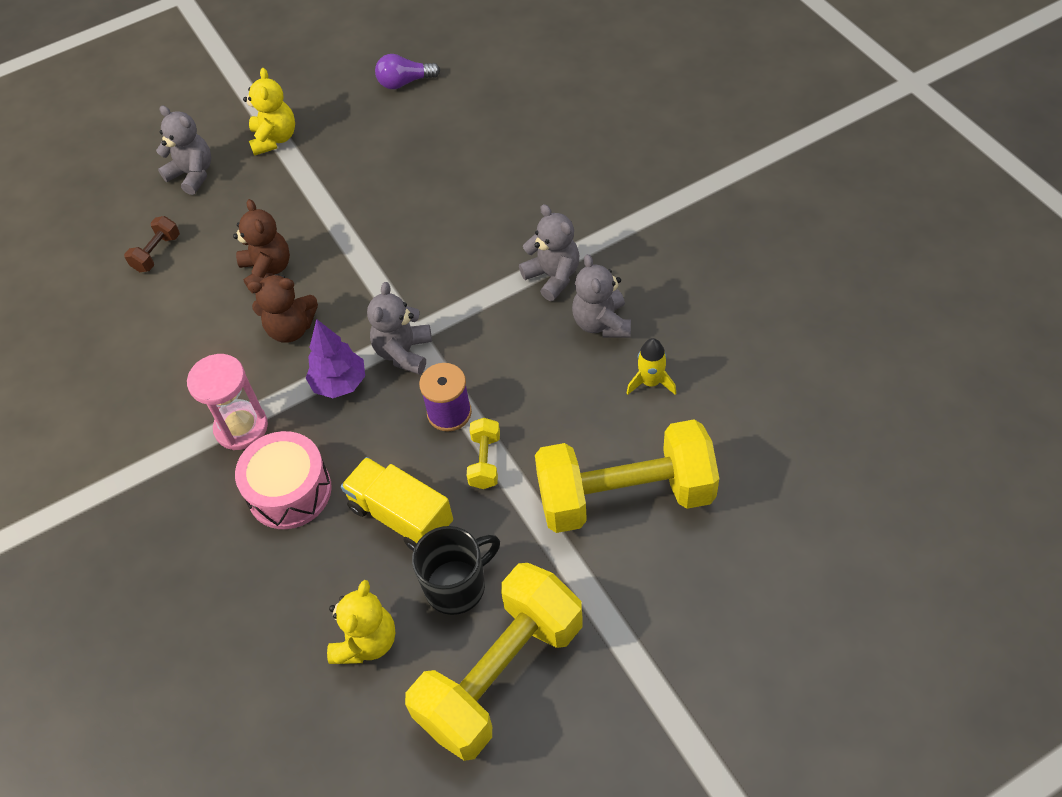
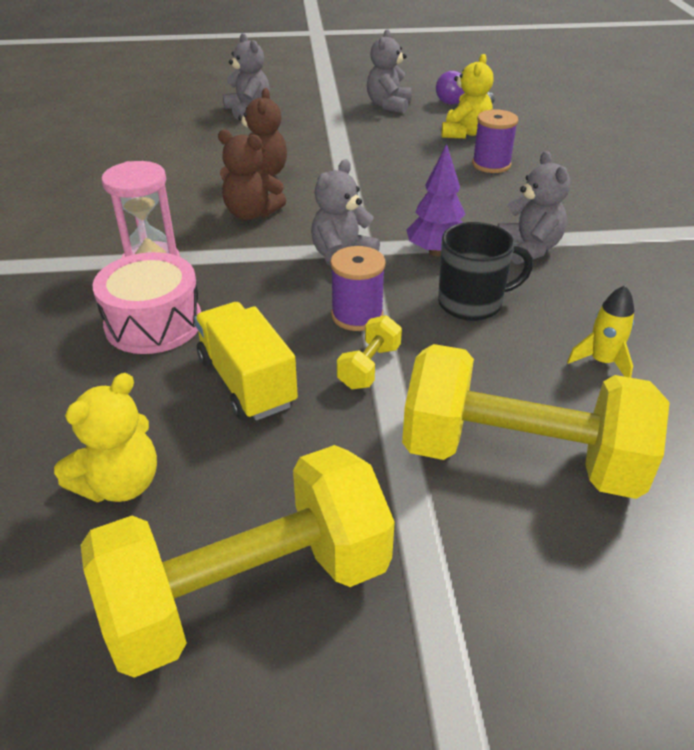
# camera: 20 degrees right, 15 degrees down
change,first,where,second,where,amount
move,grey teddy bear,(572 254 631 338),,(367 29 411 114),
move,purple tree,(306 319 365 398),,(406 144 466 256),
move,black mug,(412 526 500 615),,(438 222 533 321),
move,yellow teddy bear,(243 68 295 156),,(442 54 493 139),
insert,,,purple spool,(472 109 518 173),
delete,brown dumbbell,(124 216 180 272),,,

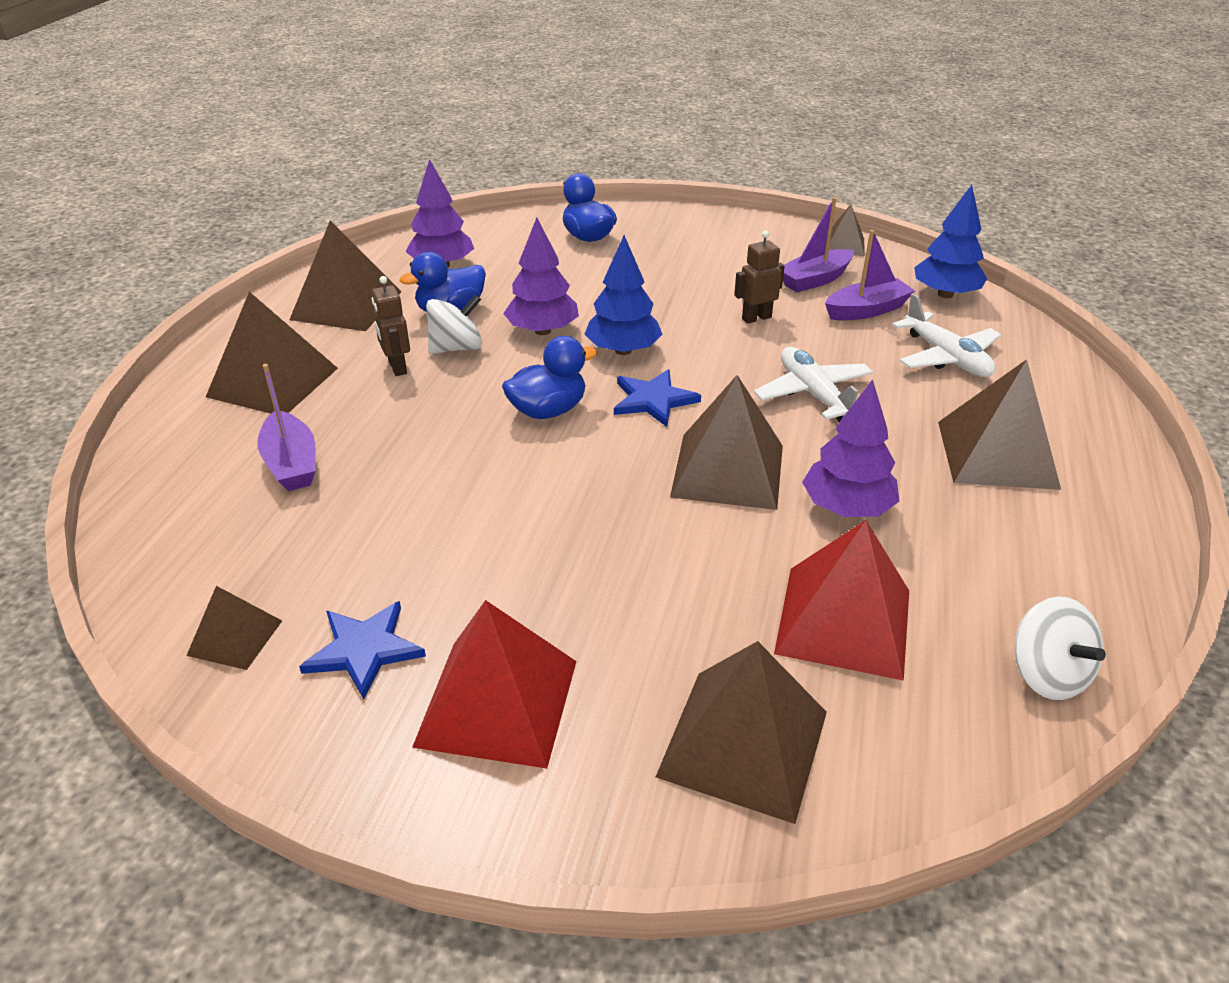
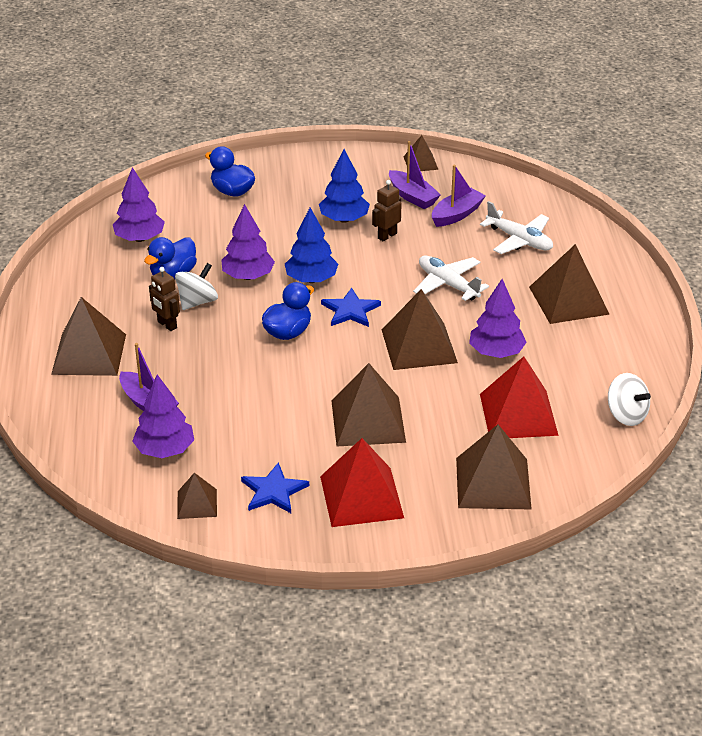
# camera: 20 degrees left, 0 degrees up
change,first,where,second,where,amount
insert,,,purple tree,(132 375 194 458),
move,blue tree,(914 185 988 298),,(319 149 370 223),
move,brown pyramid,(289 220 402 331),,(332 363 406 446),
rotate,purple boat,(783 197 854 292),,(389 141 441 209),75 degrees counterclockwise

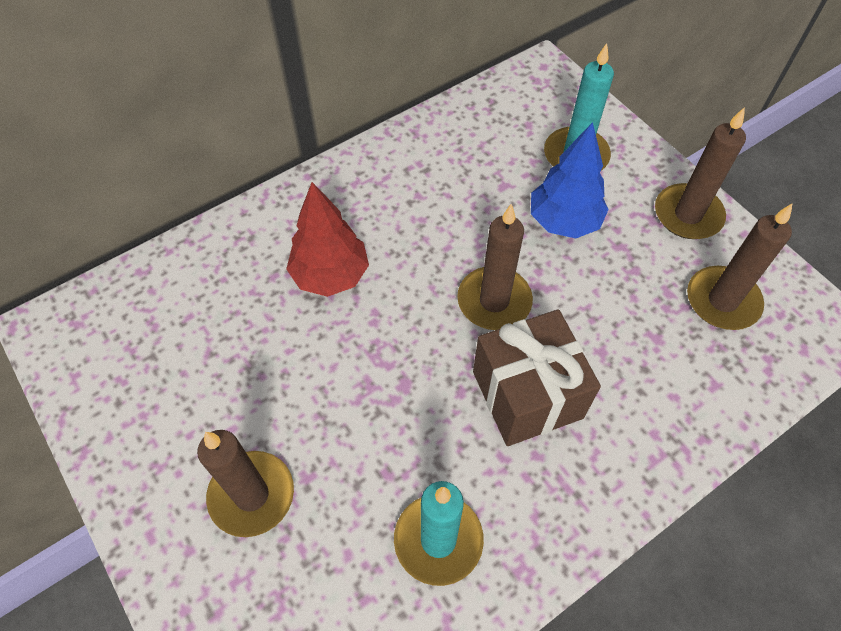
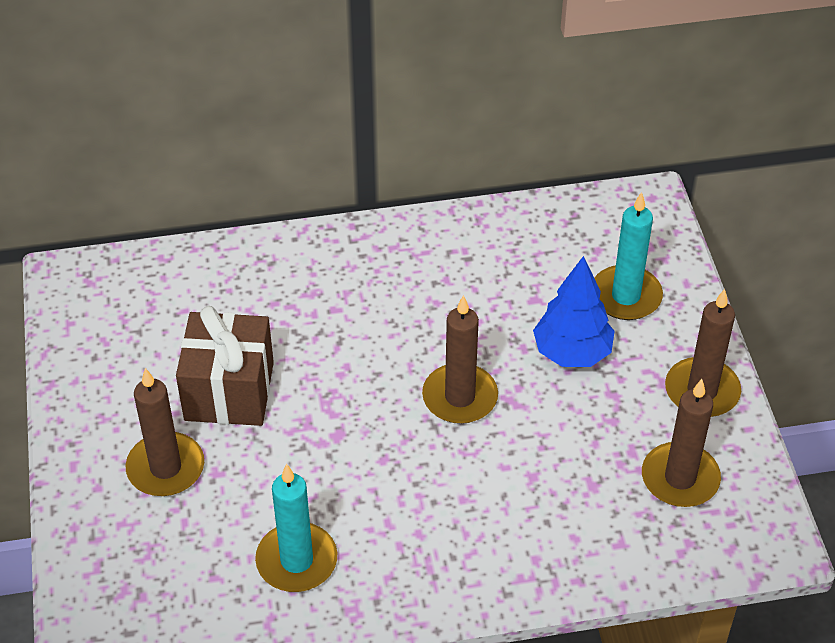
# camera: 25 degrees right, 10 degrees down
change,first,where,second,where,amount
move,brown gift,(473 309 601 446),,(176 306 274 426),
delete,red tree,(286 182 369 297),,,

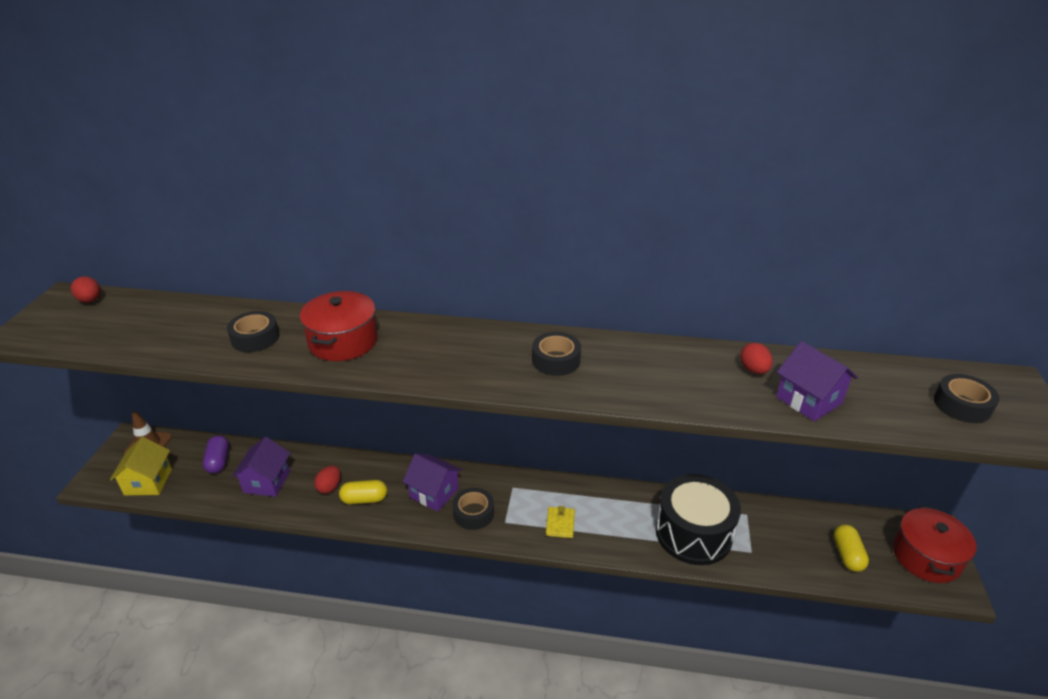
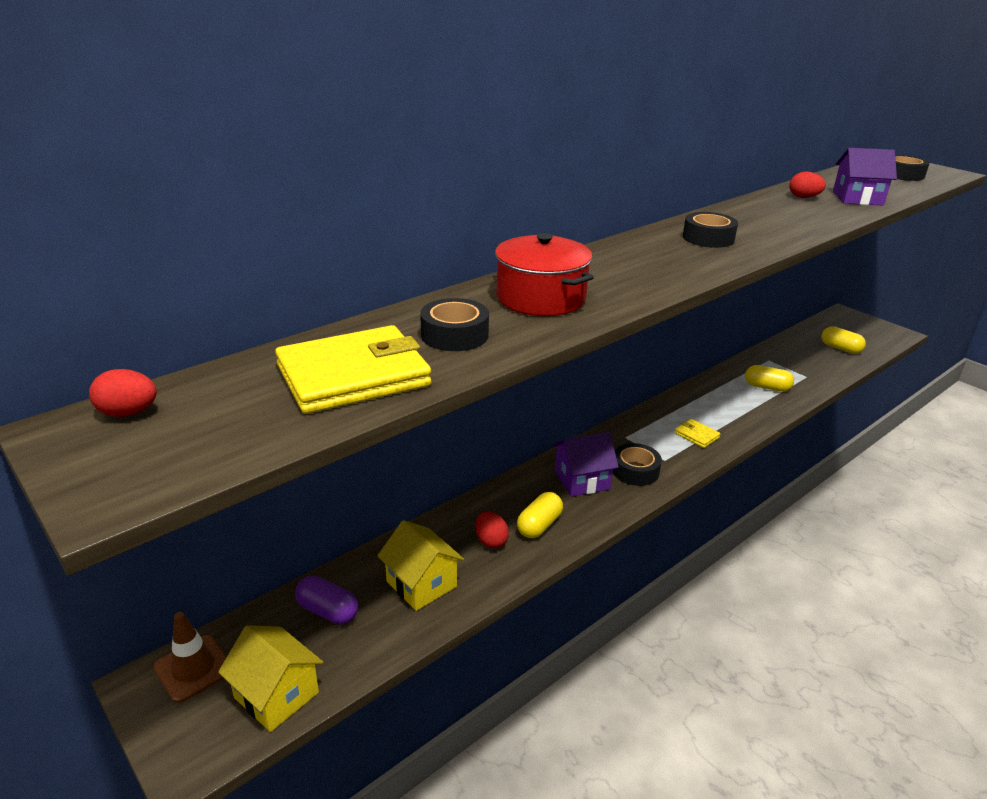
# camera: 50 degrees left, 5 degrees down
change,first,where,second,where,amount
insert,,,yellow wallet,(275 325 432 414),
recolor,purple house,(232 437 290 497),yellow house,(377 520 464 611),
replace,black drum,(656 474 741 565),yellow capsule,(745 365 794 392),
delete,red pot,(893 506 977 583),,,

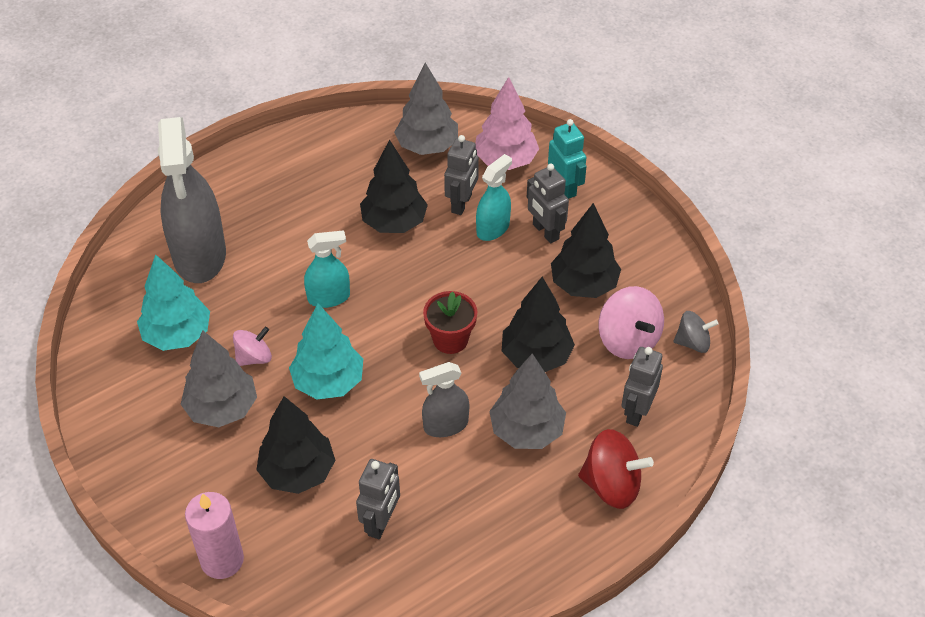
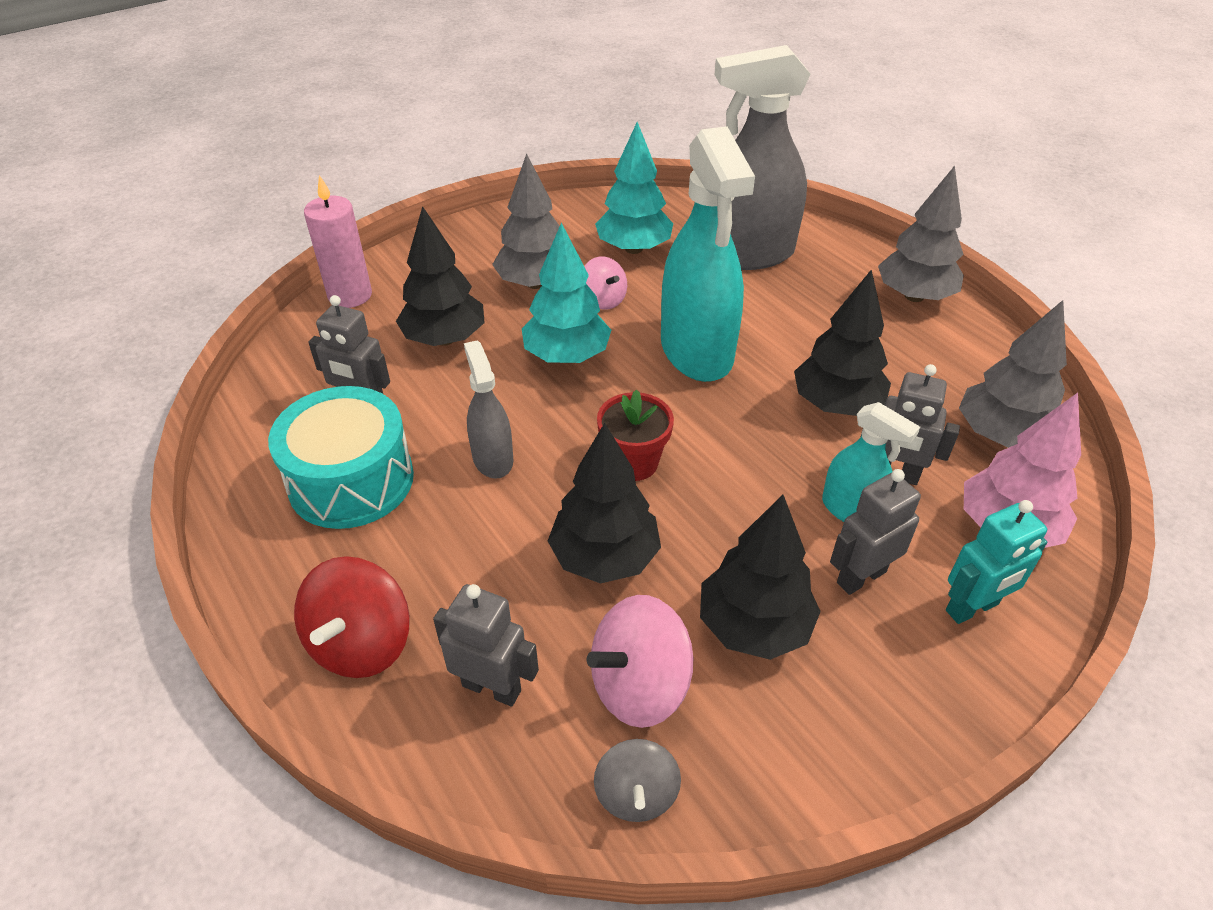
# camera: 90 degrees right, 5 degrees down
change,first,where,second,where,amount
insert,,,turquoise drum,(268 386 414 529),
resize,turquoise spray bottle,(304 230 350 308),,(661 126 755 382),x1.97
move,grey tree,(489 353 566 449),,(878 166 964 302),

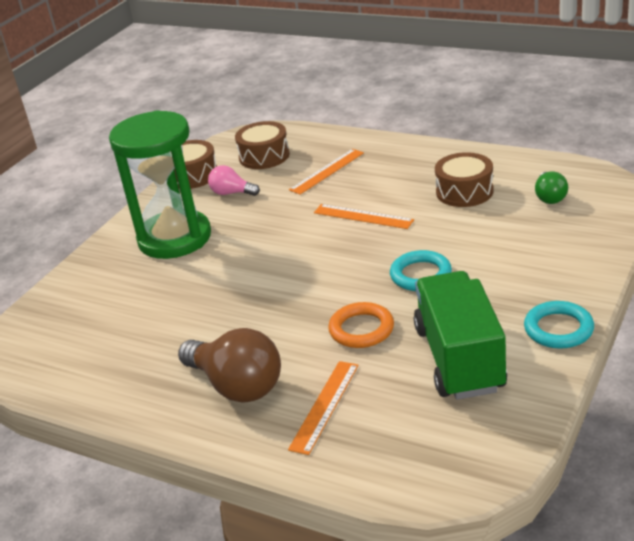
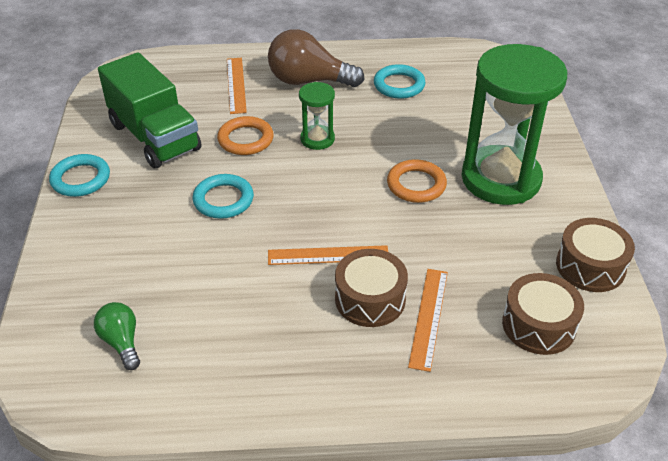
# camera: 145 degrees right, 10 degrees up
change,first,where,second,where,amount
insert,,,green hourglass,(299 82 335 150),
move,brown drum,(435 152 494 207),,(335 249 408 327),
insert,,,turquoise ring,(374 64 426 99),
insert,,,orange ring,(387 159 447 203),
delete,pink light bulb,(208 165 260 196),,,

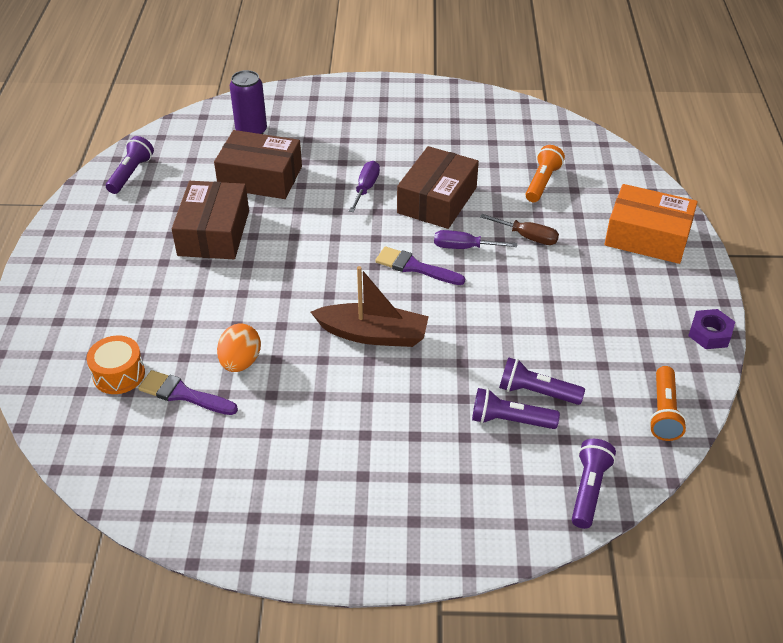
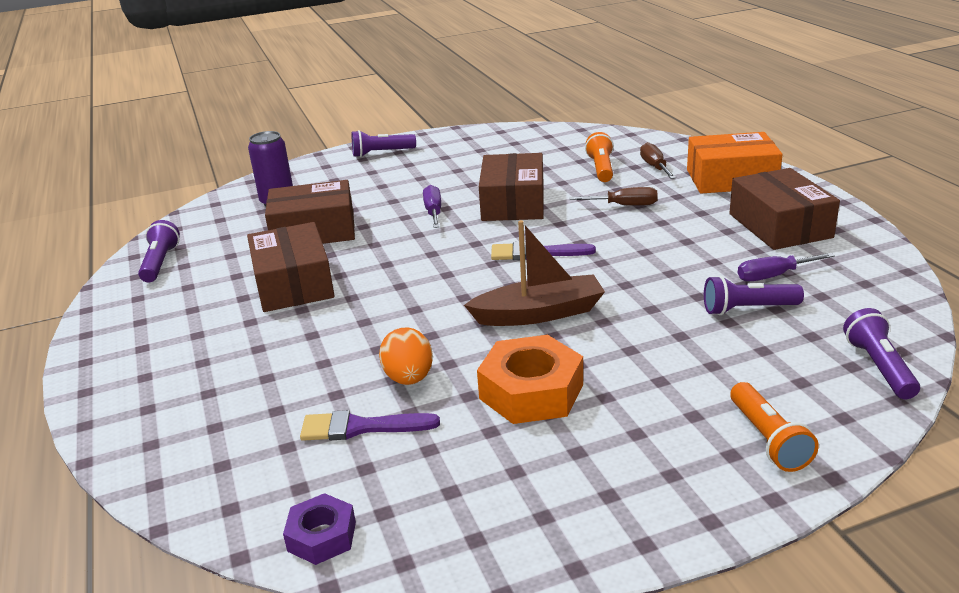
# camera: 20 degrees left, 15 degrees down
change,first,where,second,where,amount
move,purple nut,(688 309 735 349),,(283 493 356 565),
move,purple flashlight,(472 388 560 429),,(352 130 416 157),
insert,,,orange nut,(477 335 583 424),
insert,,,brown screwdriver,(640 142 676 179),
insert,,,brown box,(729 168 840 250),
move,orange flashlight,(649 366 687 441),,(730 382 819 472),
move,purple screwdriver,(434 230 517 249),,(738 253 835 281),
delete,orange drum,(86 335 145 394),,,

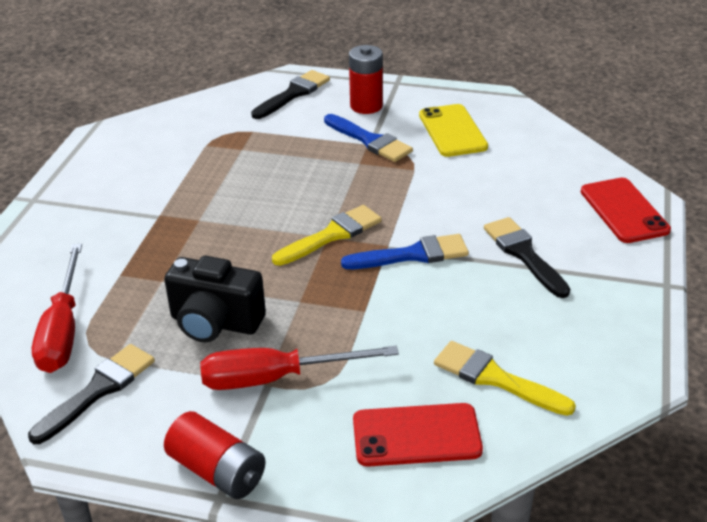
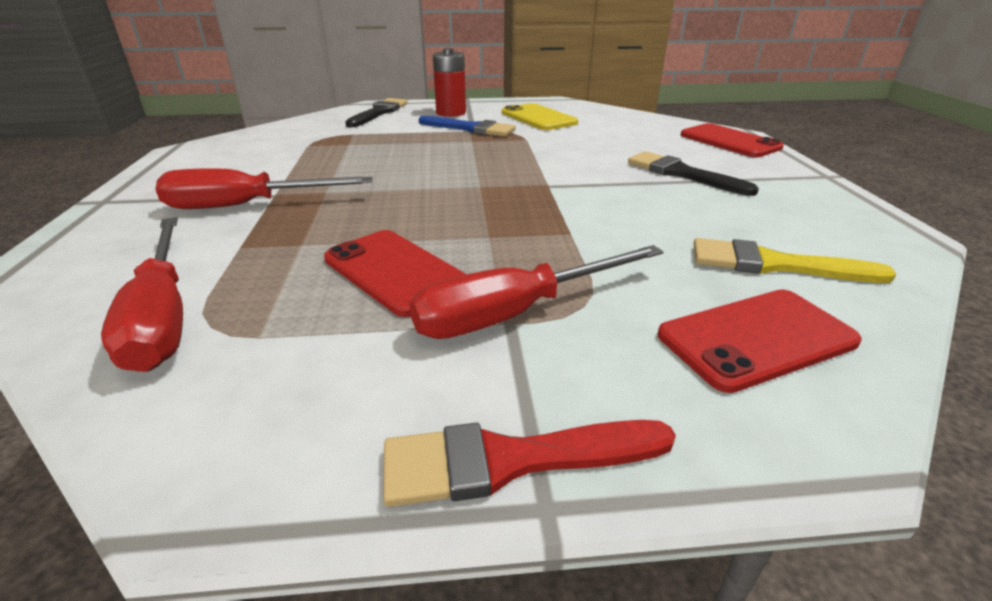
# camera: 20 degrees left, 5 degrees down
change,first,where,second,where,amount
insert,,,red screwdriver,(156 168 372 209),
replace,black camera,(164 256 266 342),red phone,(324 230 466 317),
replace,red battery,(164 411 266 499),red brush,(383 420 676 507),
delete,black brush,(28 344 155 444),,,
delete,yellow brush,(272 205 382 266),,,
delete,blue brush,(341 234 469 269),,,

